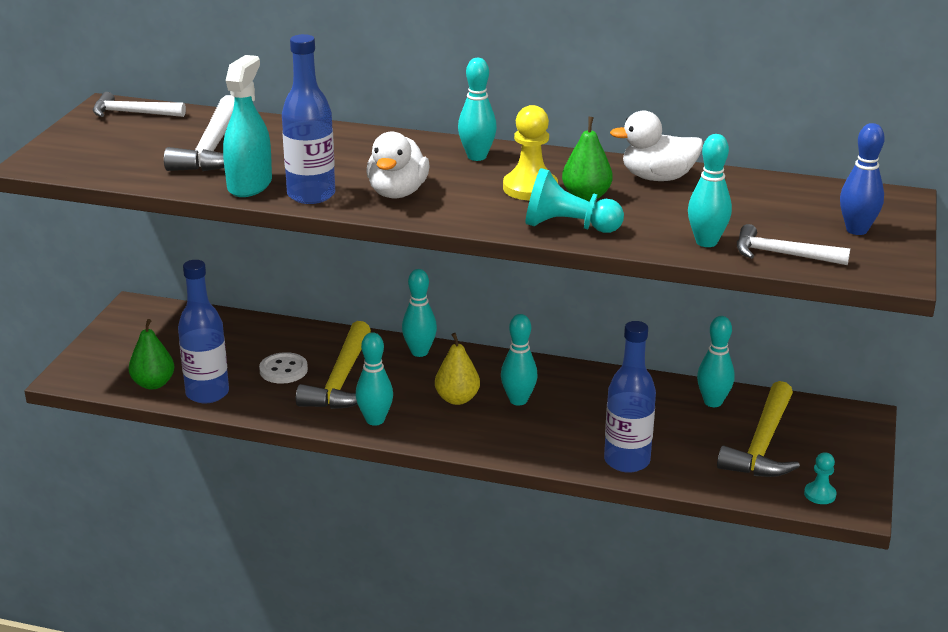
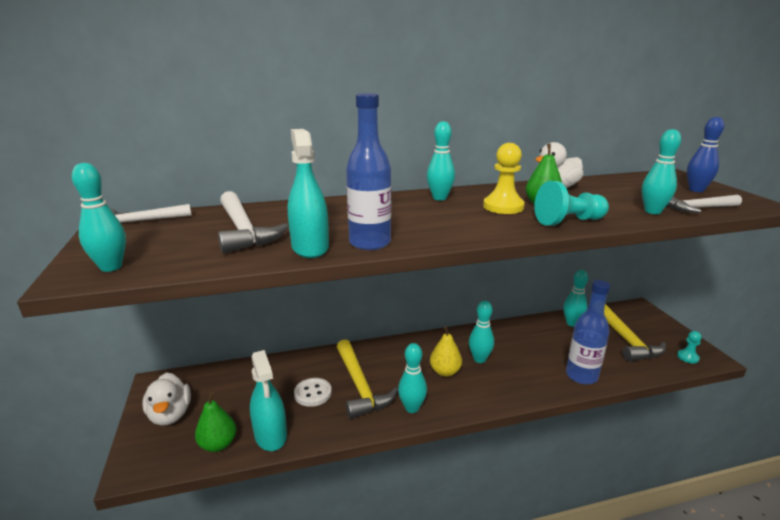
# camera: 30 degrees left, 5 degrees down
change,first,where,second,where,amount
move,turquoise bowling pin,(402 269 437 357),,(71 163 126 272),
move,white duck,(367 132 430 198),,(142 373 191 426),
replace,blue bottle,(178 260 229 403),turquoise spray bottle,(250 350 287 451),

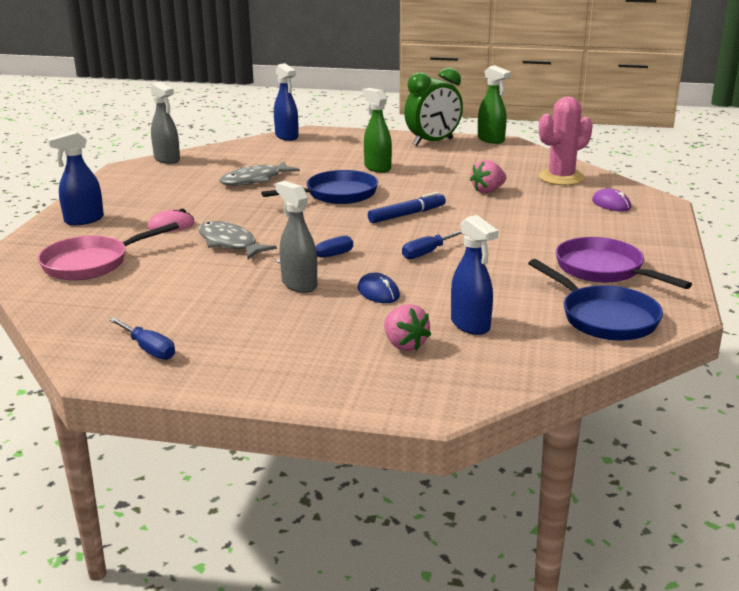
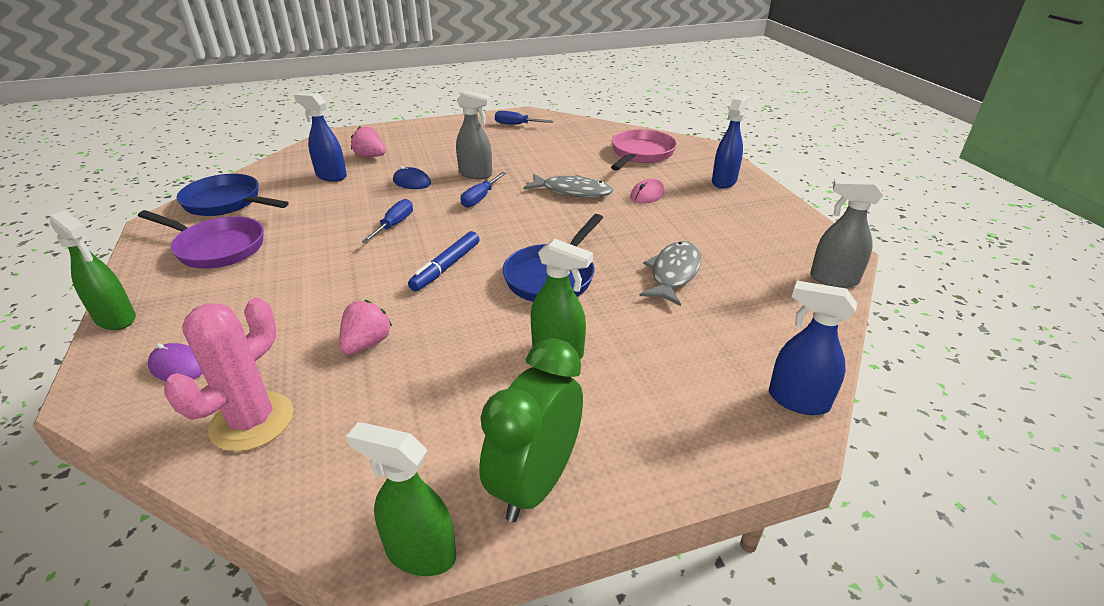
# camera: 150 degrees right, 10 degrees up
change,first,where,second,where,amount
insert,,,green spray bottle,(50 210 136 330),

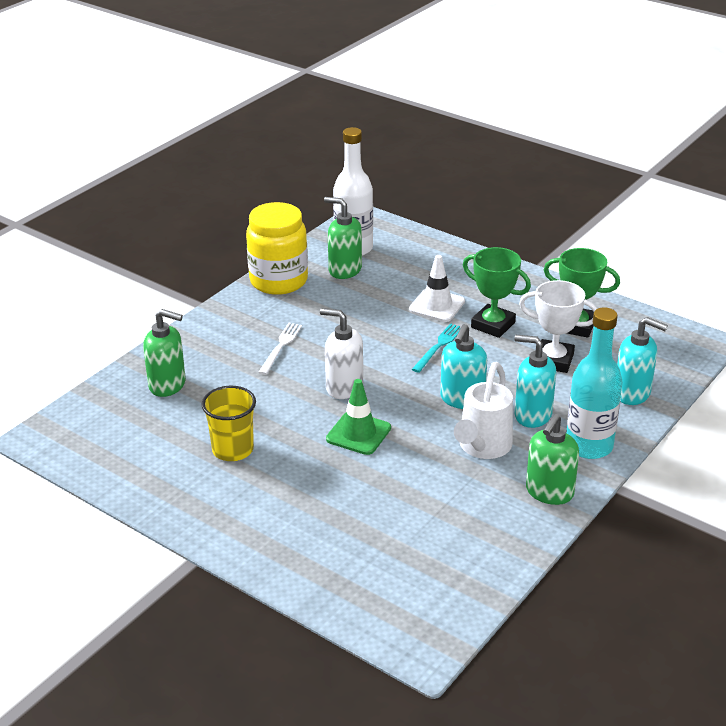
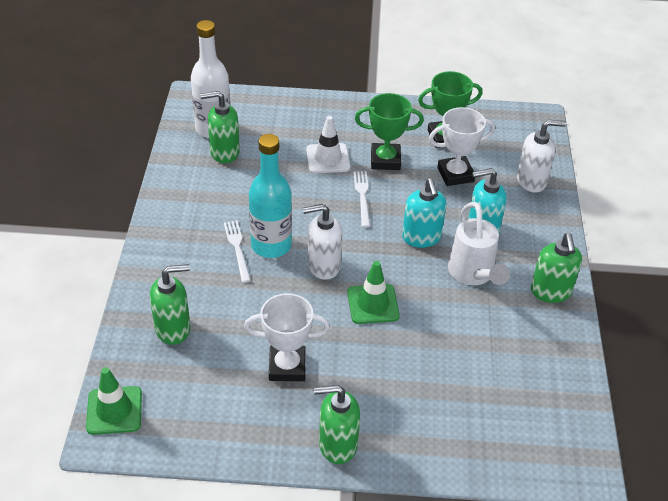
# camera: 35 degrees left, 10 degrees up
change,first,where,second,where,amount
insert,,,green traffic cone,(86 367 142 435),
replace,yellow cup,(202 386 256 461),white trophy,(244 293 330 381),
move,turquoise bottle,(566 307 623 459),,(249 134 292 258),
insert,,,green soap dispenser,(314 385 360 464),
recolor,turquoise fork,(412 323 460 373),white fork,(353 171 370 227),
recolor,turquoise soap dispenser,(617 317 668 405),white soap dispenser,(517 120 566 192),
delete,yellow jar,(246 202 308 295),,,

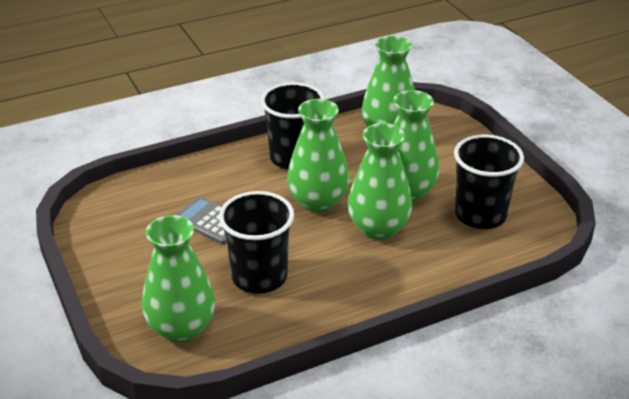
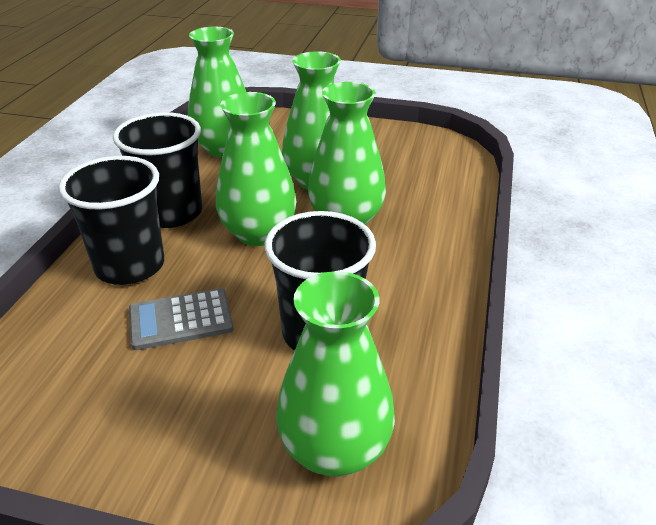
# camera: 50 degrees left, 0 degrees up
change,first,where,second,where,amount
move,black cup,(454 135 524 229),,(58 156 164 285),

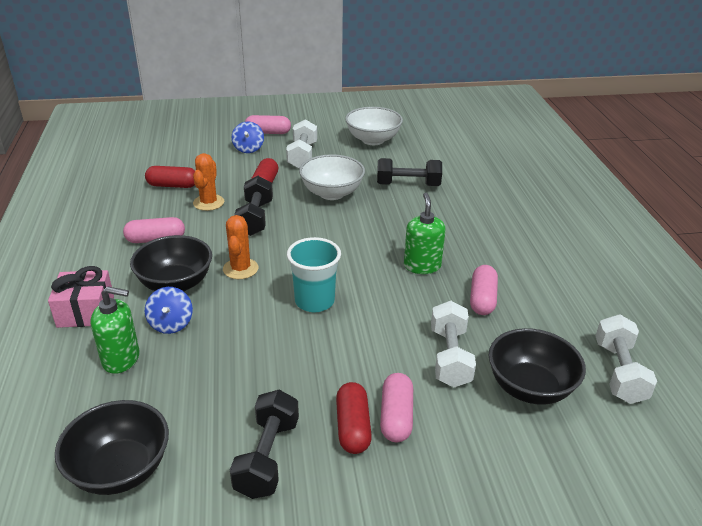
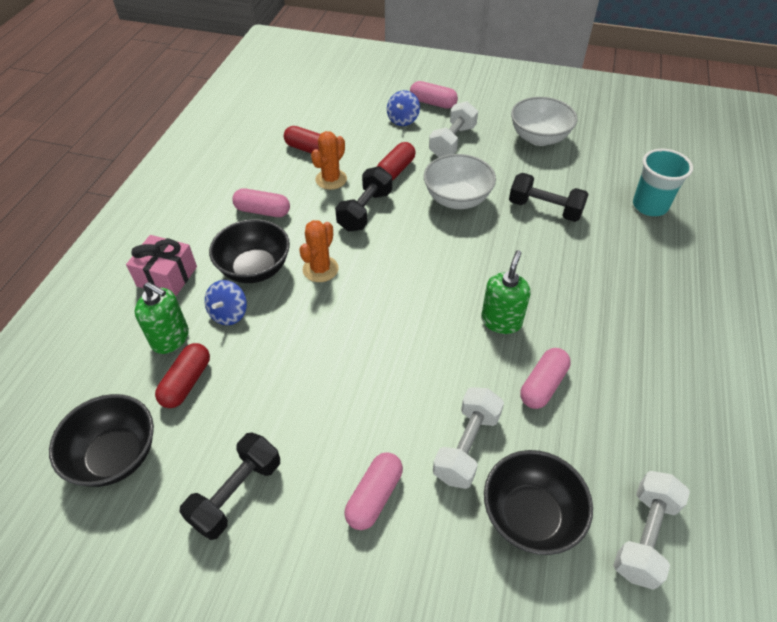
# camera: 25 degrees right, 15 degrees up
change,first,where,second,where,amount
move,red capsule,(336 382 372 454),,(155 343 210 408),
move,turquoise cup,(287 237 341 312),,(633 149 693 216),

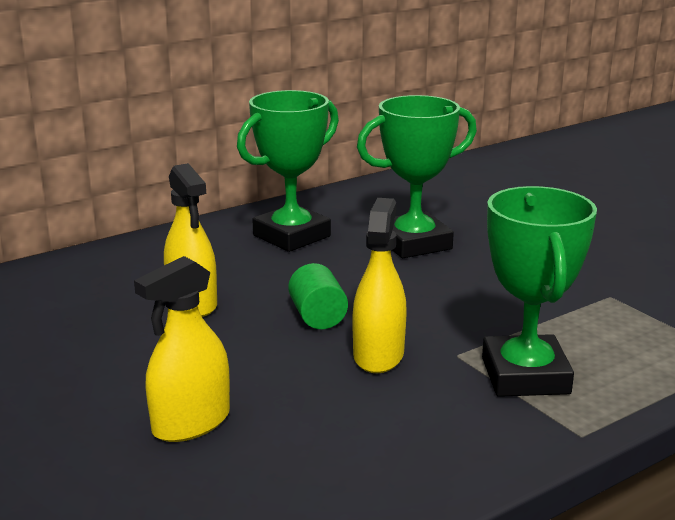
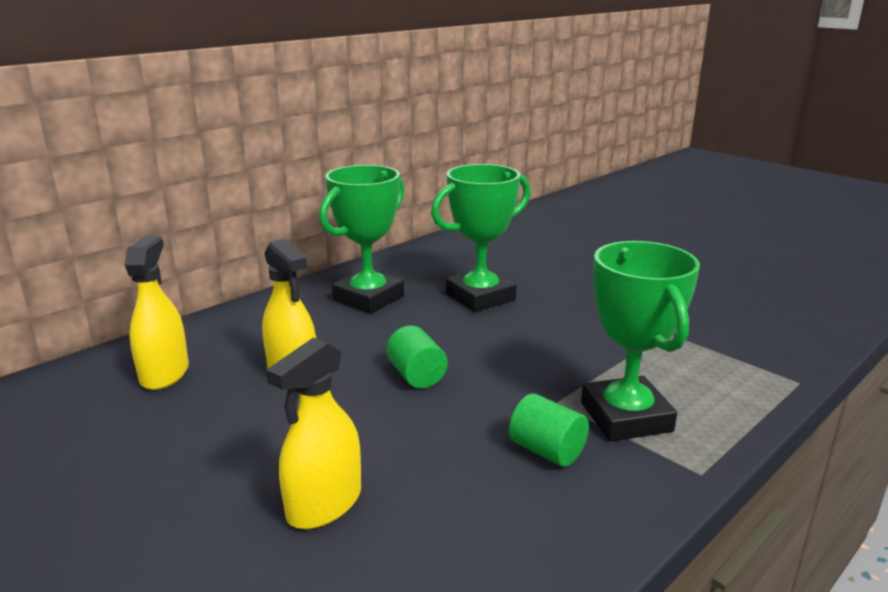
# camera: 10 degrees left, 0 degrees up
change,first,where,second,where,amount
move,yellow spray bottle,(352 198 407 373),,(125 236 189 390),
insert,,,green cylinder,(509 393 589 467),

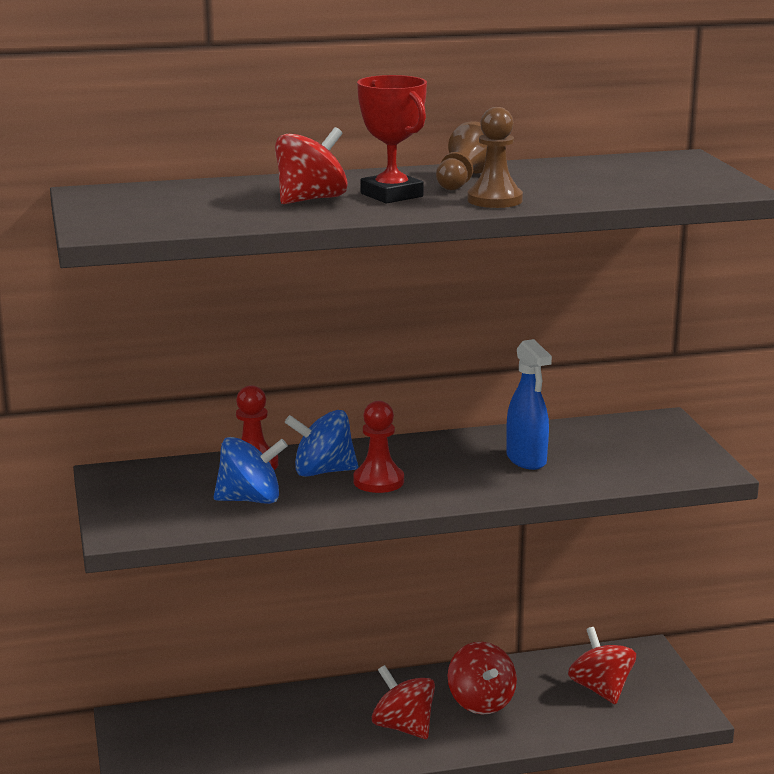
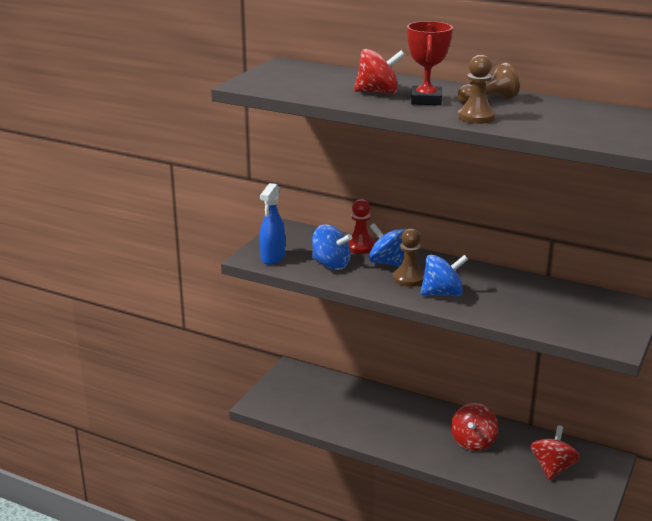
# camera: 40 degrees right, 5 degrees up
change,first,where,second,where,amount
move,blue spray bottle,(506 339 552 470),,(260 183 285 265),
recolor,red pawn,(353 401 404 493),brown pawn,(393 228 424 287),
insert,,,blue spinning top,(420 255 468 296),
delete,red spinning top,(372 665 435 739),,,

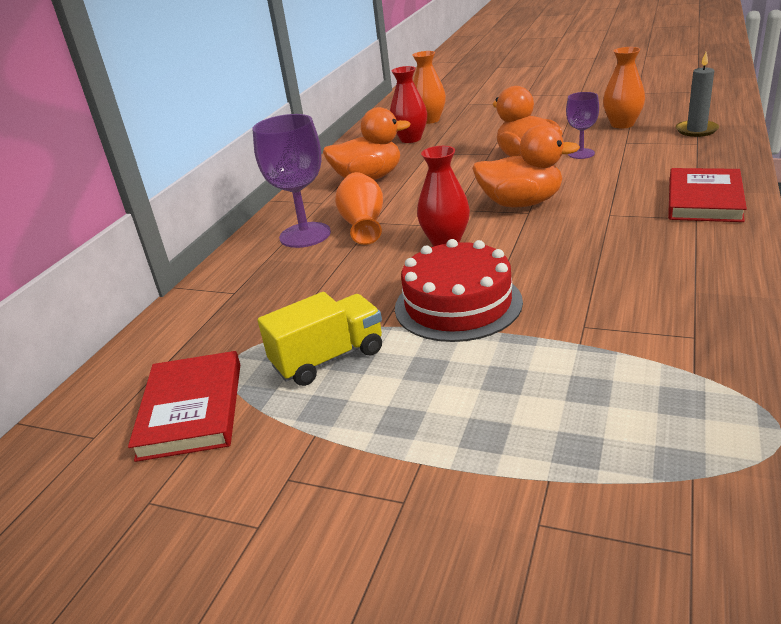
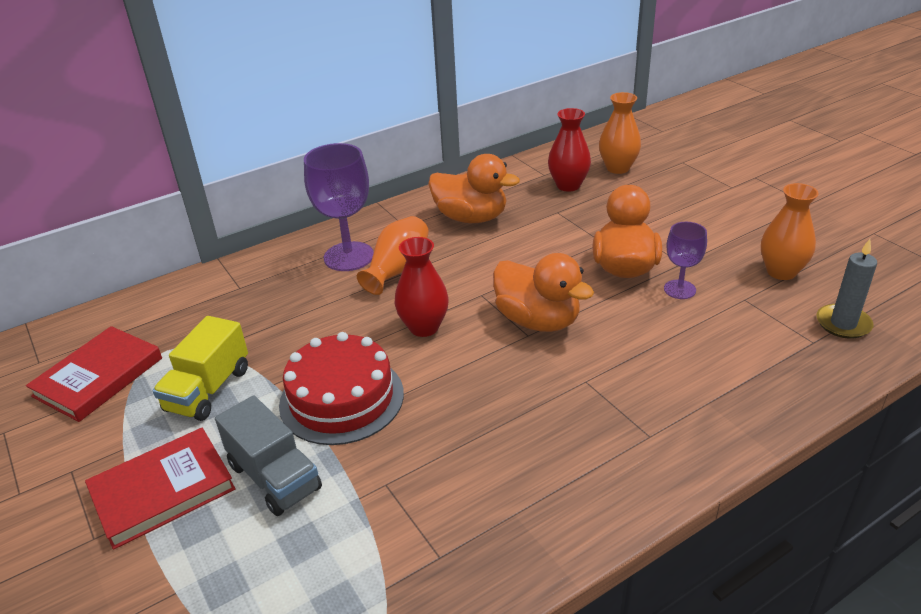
# camera: 35 degrees right, 5 degrees up
change,first,where,second,where,amount
move,red book,(668 168 747 222),,(85 428 235 550),
rotate,yellow truck,(257 292 382 386),,(153 316 248 421),105 degrees clockwise
insert,,,grey truck,(215 395 322 516),

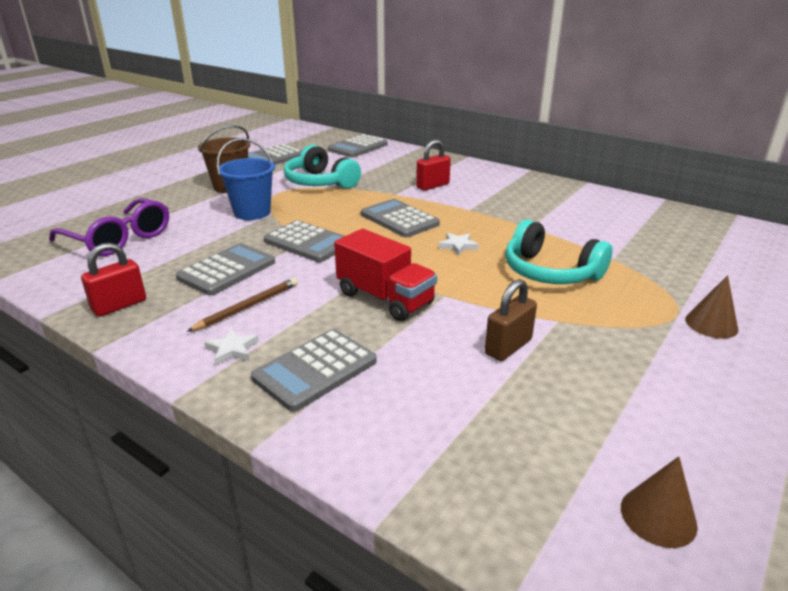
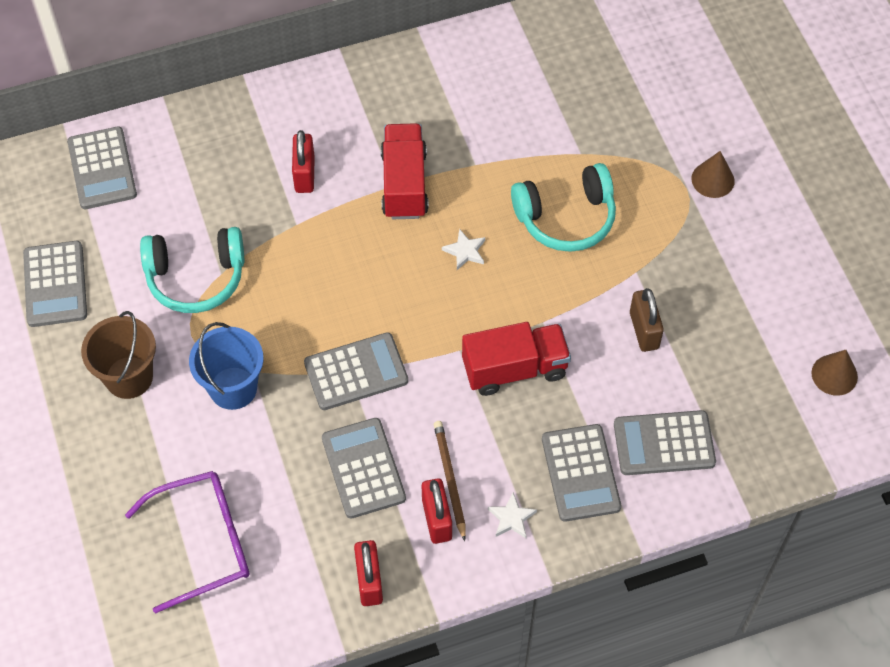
# camera: 55 degrees left, 30 degrees up
change,first,where,second,where,amount
insert,,,red truck,(381 123 429 219),
insert,,,red padlock,(422 478 452 544),
move,grey calculator,(361 199 440 238),,(614 410 716 475),

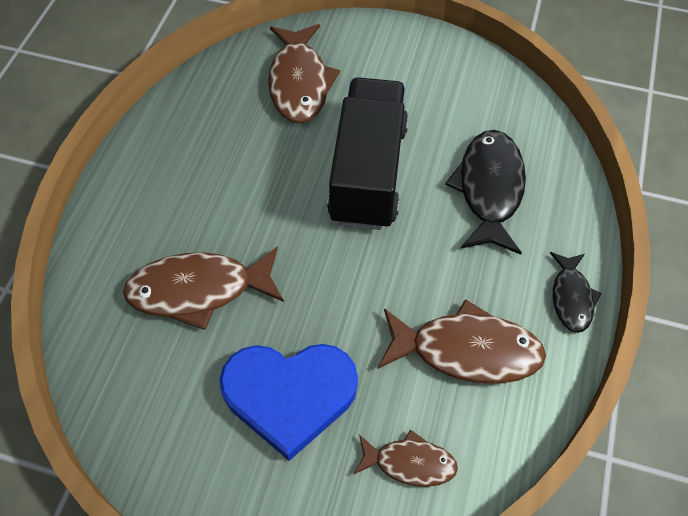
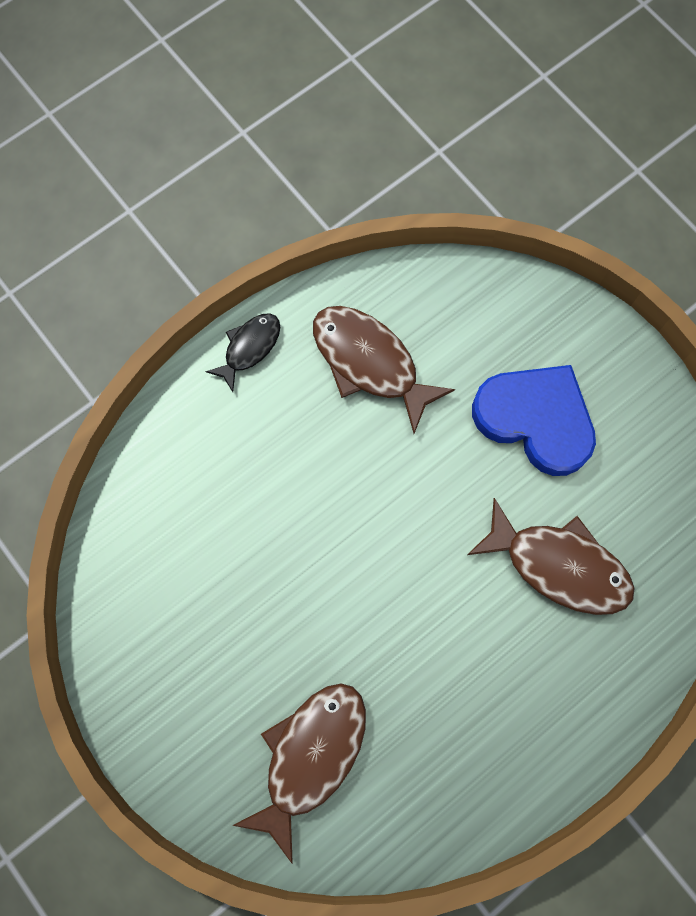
# camera: 145 degrees left, 15 degrees up
change,first,where,second,where,amount
delete,black truck,(327 77 409 230),,,
delete,brown fish,(354 430 458 487),,,
delete,black fish,(445 130 526 255),,,

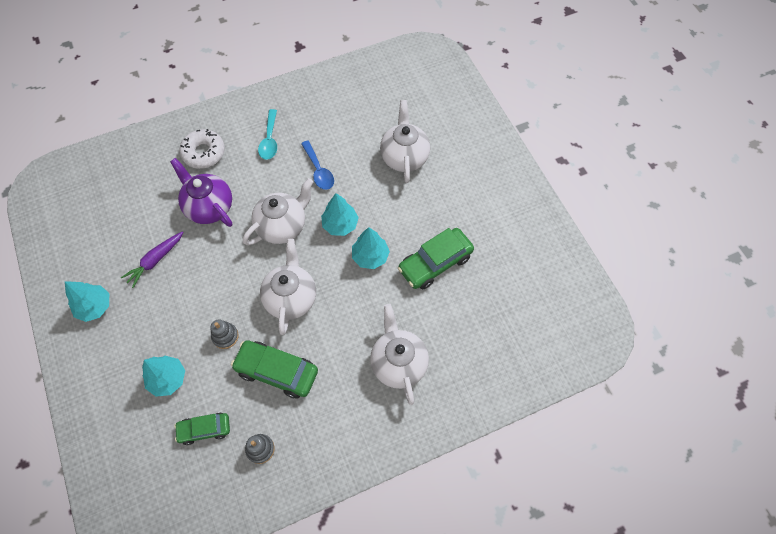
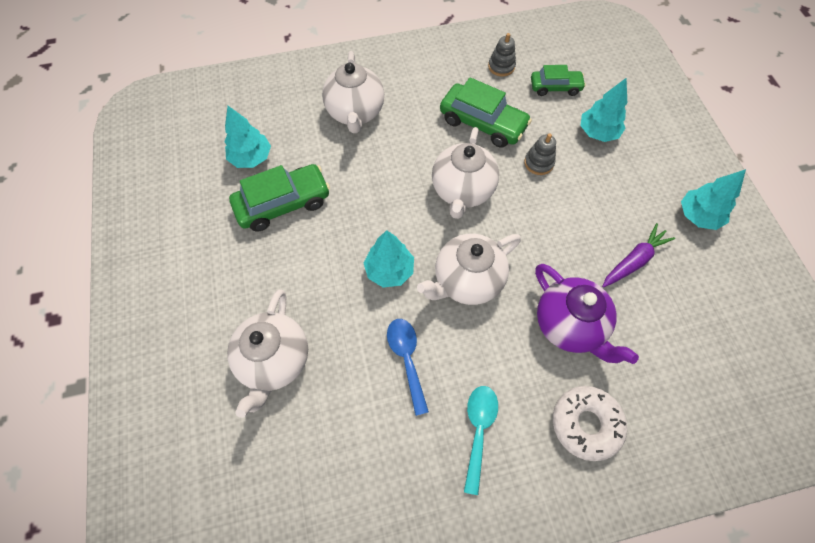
# camera: 170 degrees left, 0 degrees up
change,first,where,second,where,amount
move,turquoise tree,(352 227 390 269),,(224 106 271 168),

